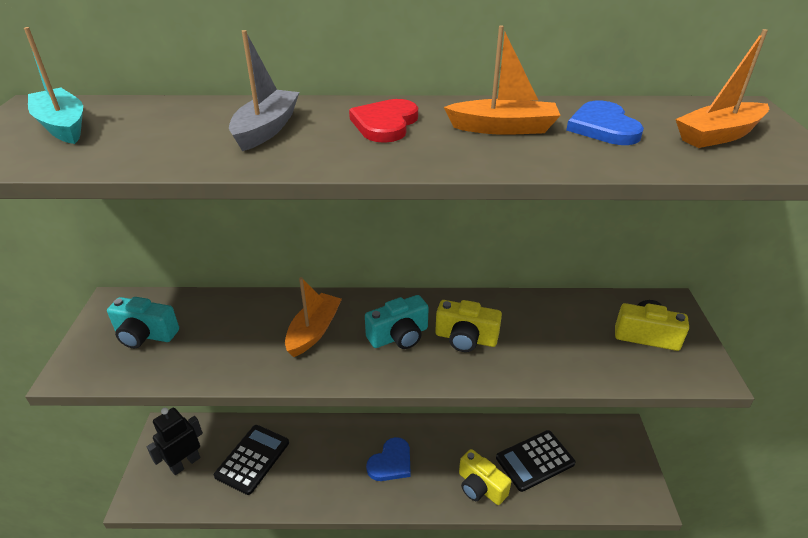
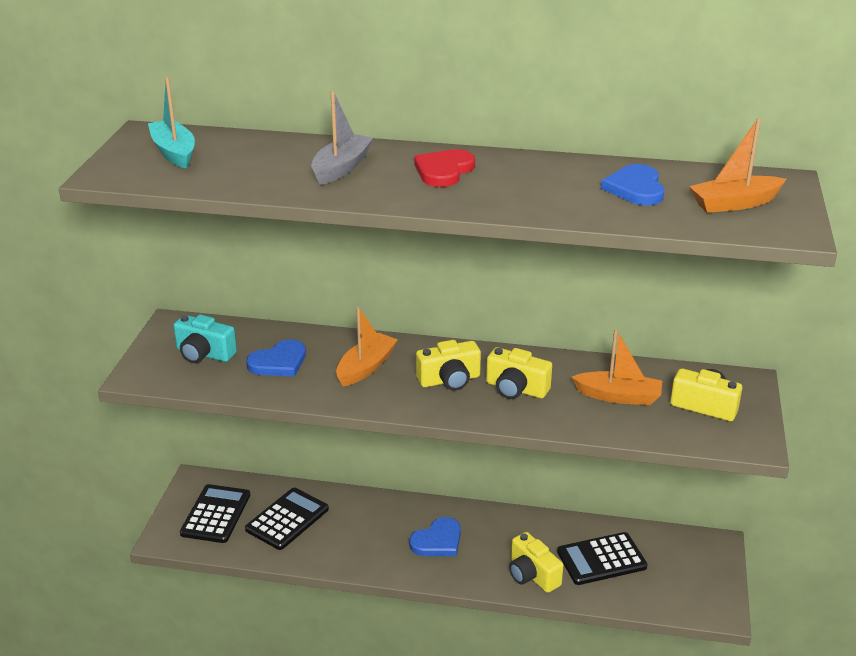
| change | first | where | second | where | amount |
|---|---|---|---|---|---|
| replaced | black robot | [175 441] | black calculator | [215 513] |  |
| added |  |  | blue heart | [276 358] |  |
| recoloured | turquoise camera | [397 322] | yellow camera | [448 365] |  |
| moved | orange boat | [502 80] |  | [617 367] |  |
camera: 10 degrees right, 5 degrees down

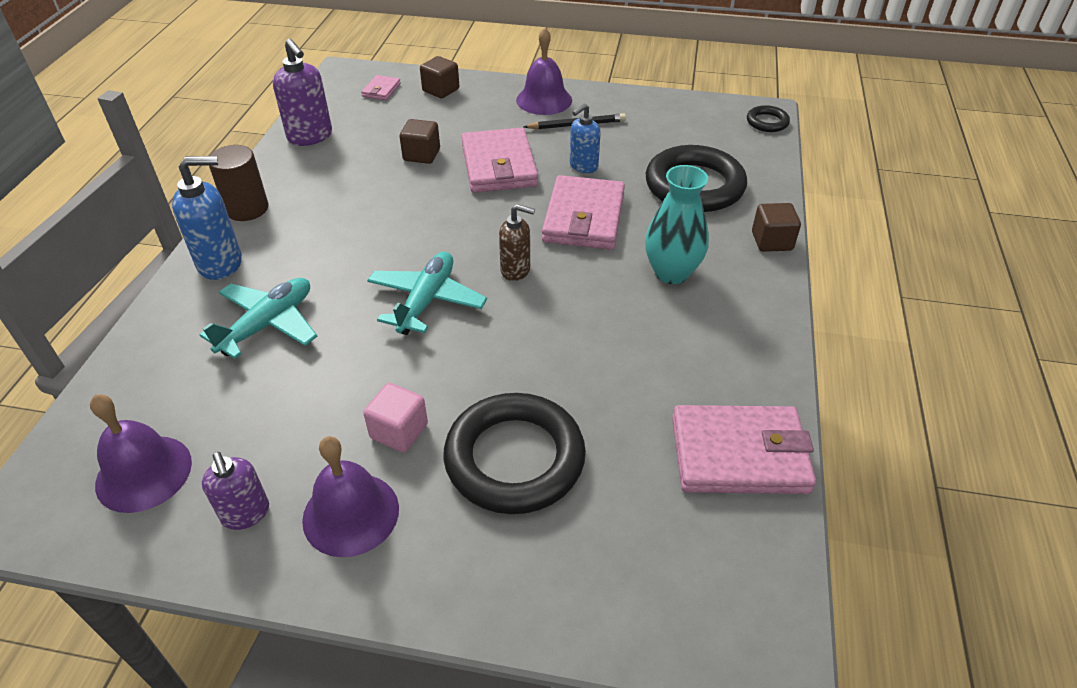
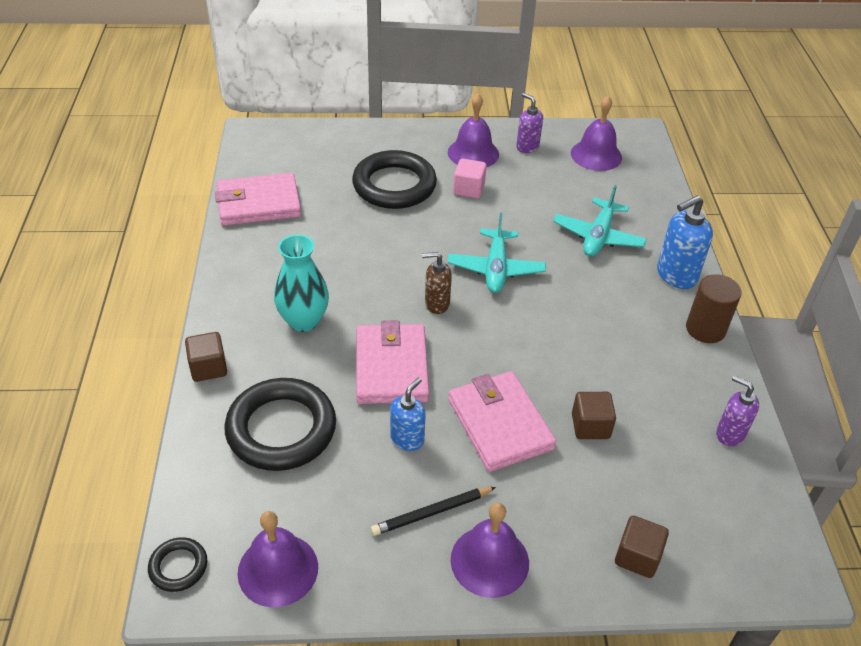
| change | first | where | second | where | amount |
|---|---|---|---|---|---|
| added |  |  | purple bell | [278 559] |  |
| resized | purple soap dispenser | [302 92] |  | [737 410] | x0.65 |
| removed | pink wallet | [381 87] |  |  |  |
camera: 165 degrees right, 0 degrees up

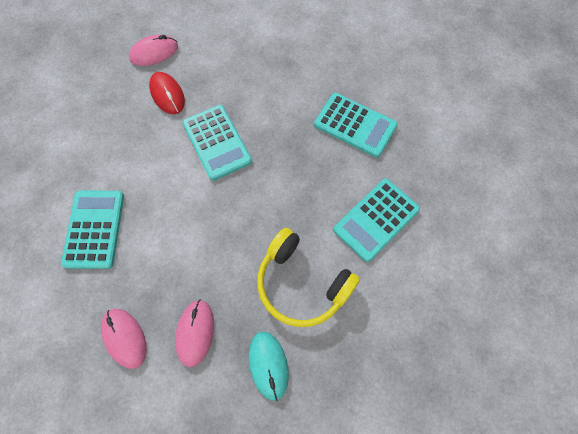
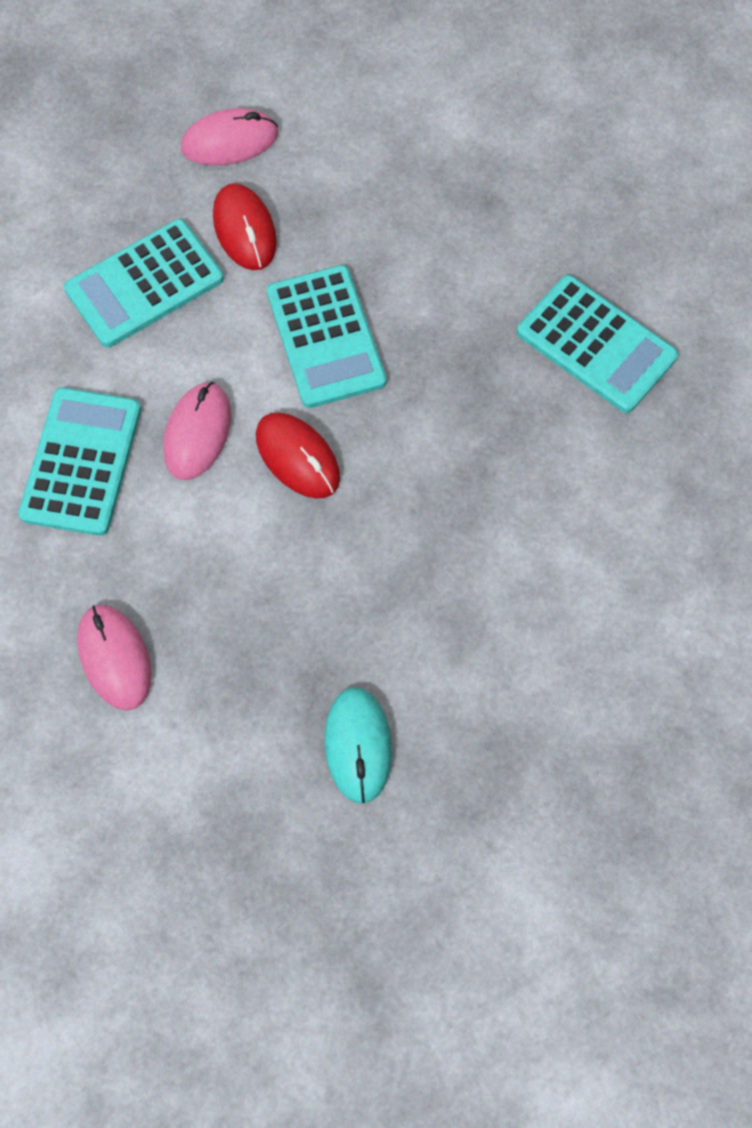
| change | first | where | second | where | amount |
|---|---|---|---|---|---|
| moved | turquoise calculator | [376 220] |  | [144 283] |  |
| moved | pink mouse | [194 333] |  | [197 431] |  |
| added |  |  | red mouse | [298 455] |  |
| removed | yellow headphones | [308 277] |  |  |  |
camera: 10 degrees right, 0 degrees up

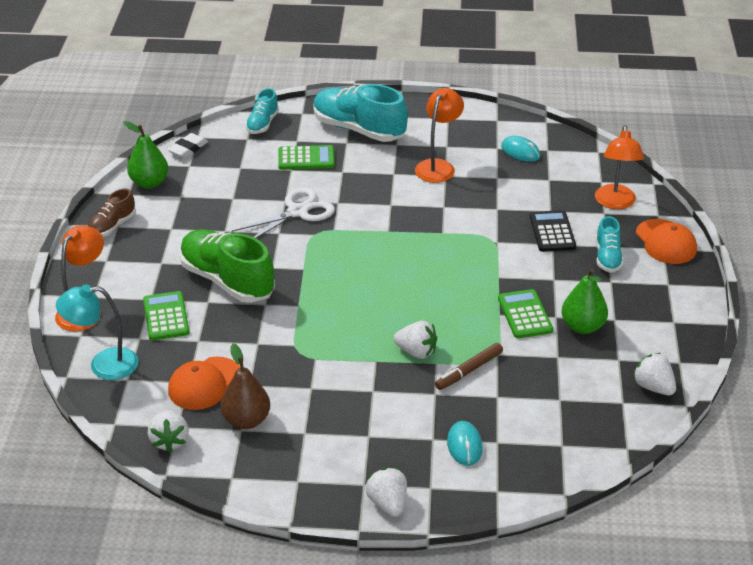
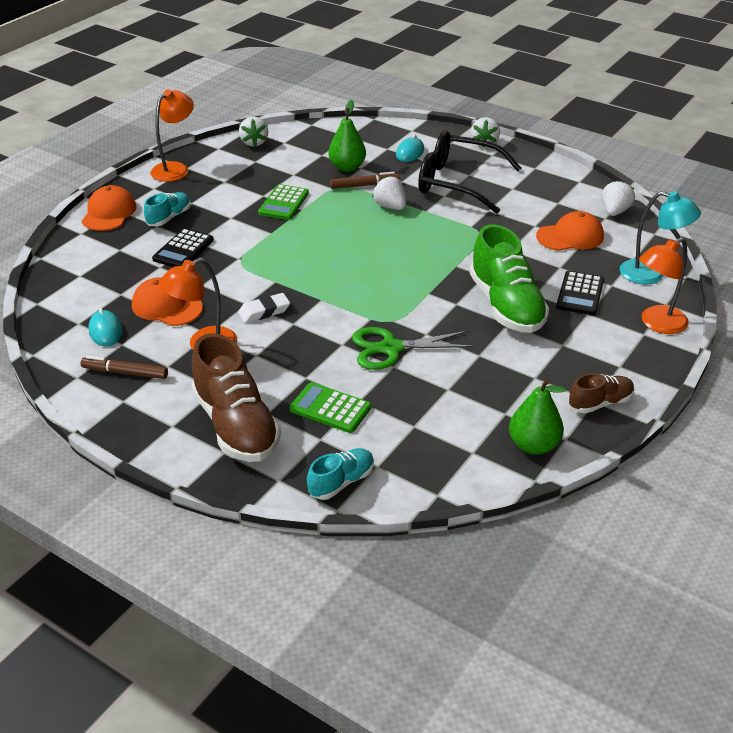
| change | first | where | second | where | amount |
|---|---|---|---|---|---|
| added |  |  | brown marker | [124 367] |  |
| added |  |  | orange cap | [167 301] |  |
| moved | orange lamp | [619 167] |  | [172 136] |  |
| recoloured | turquoise shoe | [360 113] | brown shoe | [236 397] |  |
| moved | white eraser | [188 145] |  | [264 308] |  |
| moved | green pear | [584 301] |  | [347 136] |  |
| recoloured | white scissors | [283 213] | green scissors | [413 348] |  |
| added |  |  | black glasses | [469 172] |  |
| recoloured | green calculator | [166 315] | black calculator | [580 293] |  |
| removed | brown pear | [245 386] |  |  |  |
camera: 150 degrees left, 0 degrees up

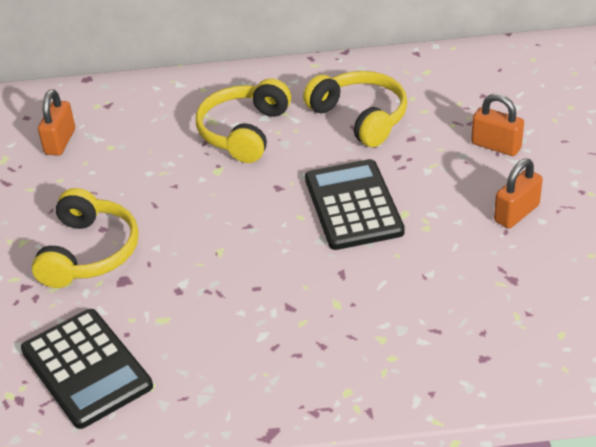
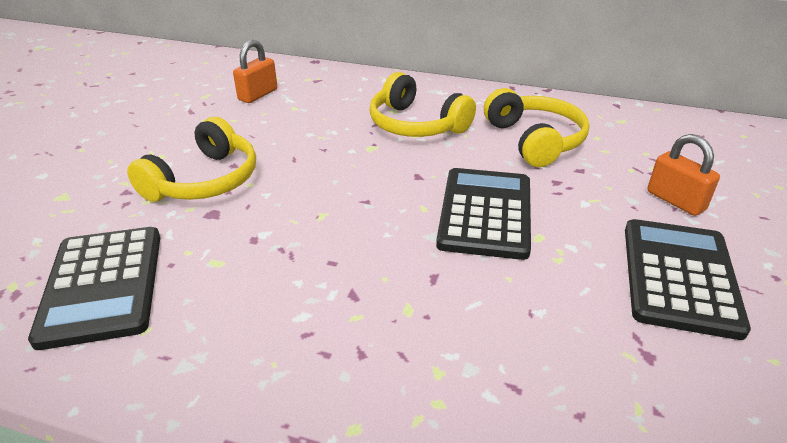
| change | first | where | second | where | amount |
|---|---|---|---|---|---|
| turned | yellow headphones | [243 120] |  | [423 104] | 90 degrees counterclockwise |
| replaced | orange padlock | [518 194] | black calculator | [688 279] |  |
camera: 20 degrees right, 5 degrees down

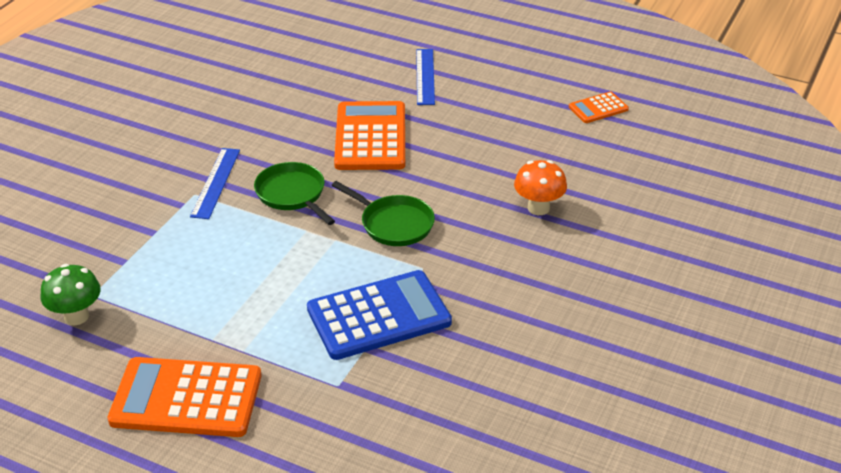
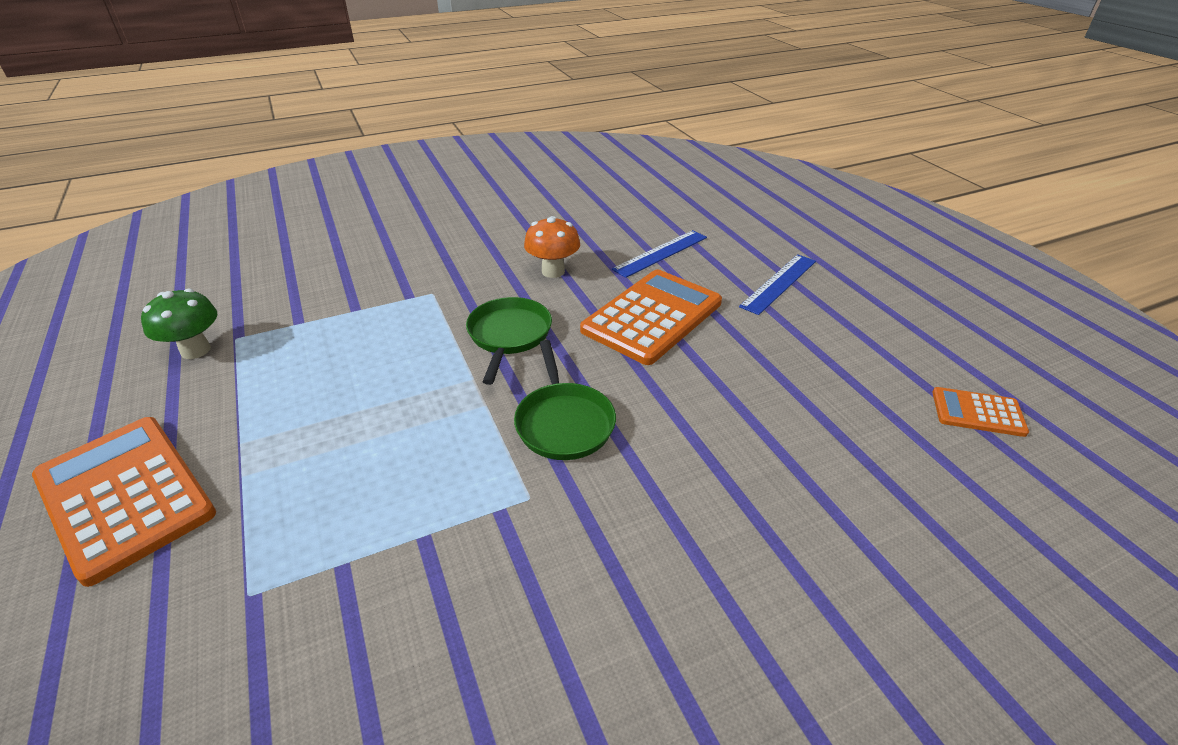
| change | first | where | second | where | amount |
|---|---|---|---|---|---|
| moved | orange mushroom | [540 187] |  | [552 247] |  |
| moved | blue ruler | [215 183] |  | [659 254] |  |
| removed | blue calculator | [379 315] |  |  |  |
camera: 40 degrees right, 0 degrees up

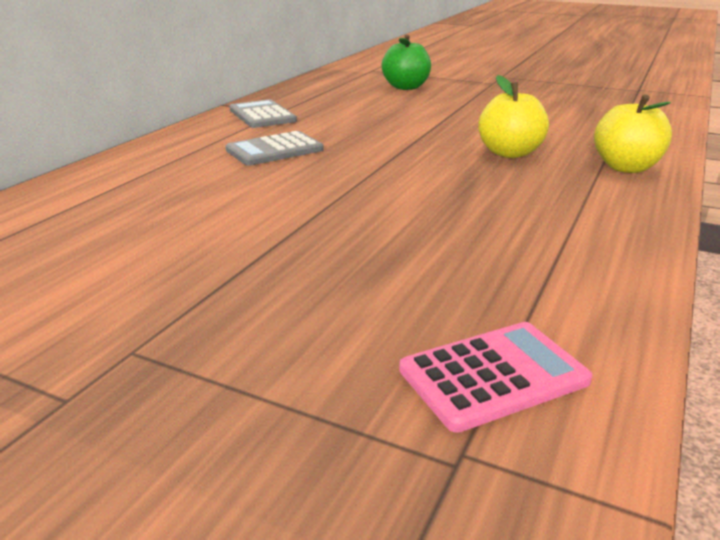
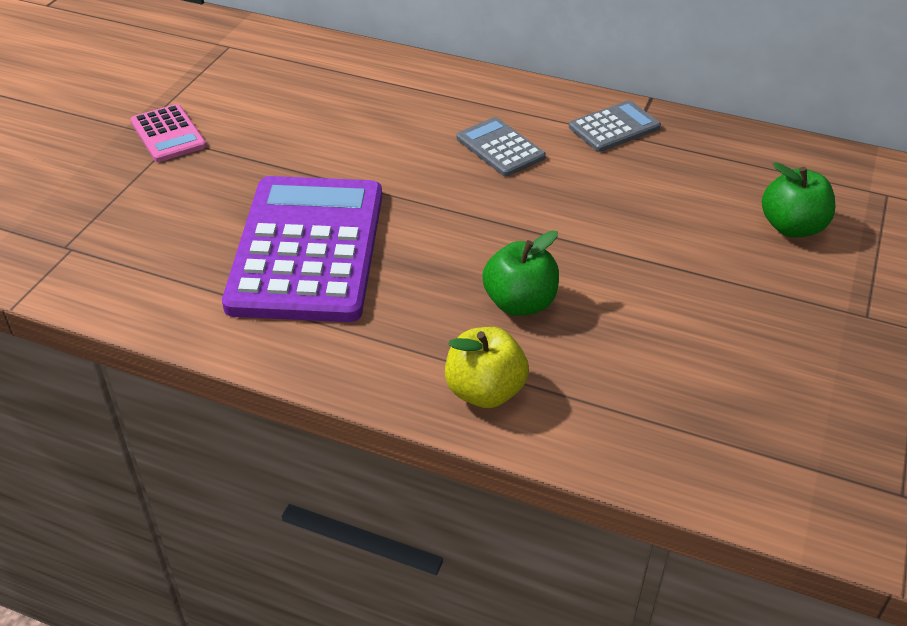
| change | first | where | second | where | amount |
|---|---|---|---|---|---|
| moved | pink calculator | [495 377] |  | [168 133] |  |
| added |  |  | purple calculator | [302 249] |  |
| recoloured | yellow apple | [513 116] | green apple | [520 273] |  |
camera: 85 degrees right, 15 degrees up

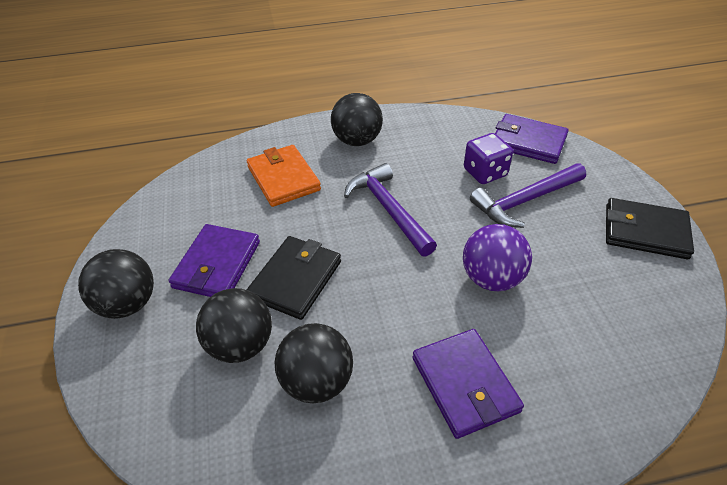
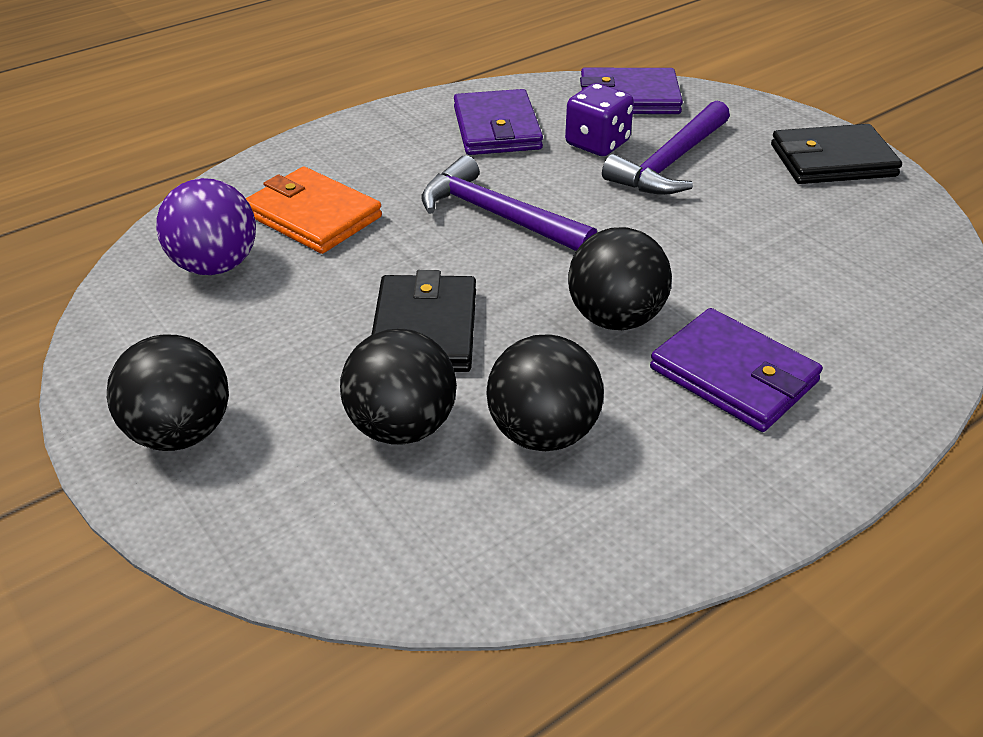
| change | first | where | second | where | amount |
|---|---|---|---|---|---|
| moved | purple ball | [497 257] |  | [206 226] |  |
| moved | purple wallet | [214 260] |  | [498 122] |  |
| moved | black ball | [357 119] |  | [620 278] |  |
camera: 25 degrees left, 5 degrees down

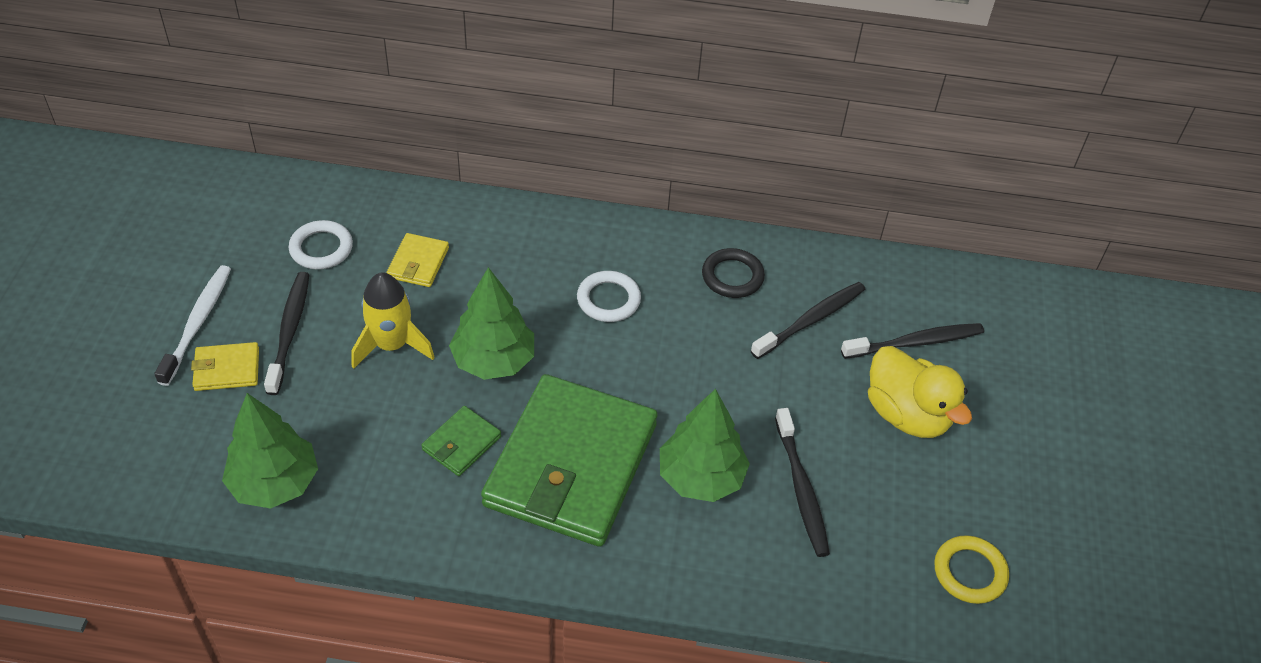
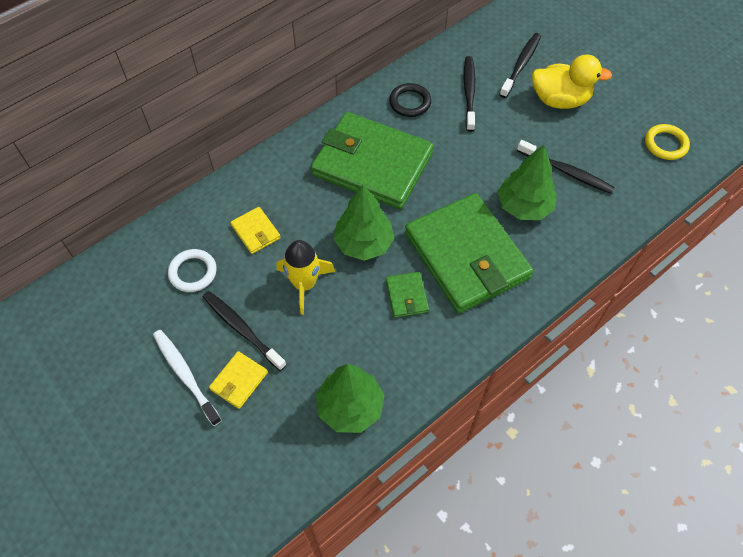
| change | first | where | second | where | amount |
|---|---|---|---|---|---|
| replaced | white ring | [609 296] | green wallet | [372 160] |  |
camera: 45 degrees left, 10 degrees up

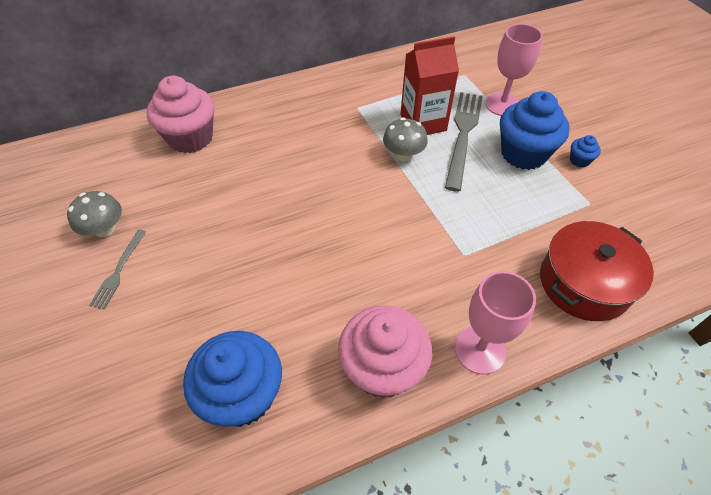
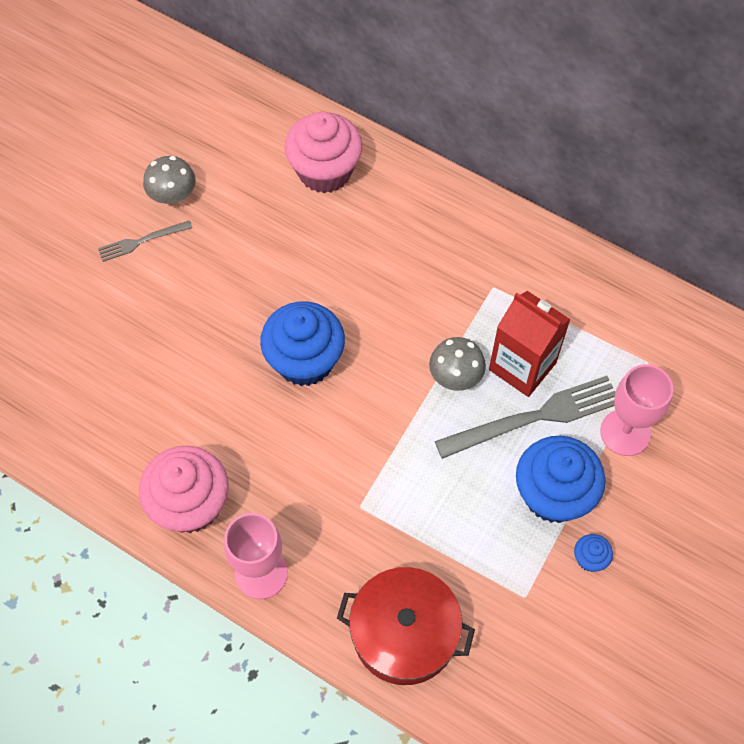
| change | first | where | second | where | amount |
|---|---|---|---|---|---|
| moved | blue cupcake | [232 379] |  | [302 344] |  |
camera: 55 degrees right, 10 degrees up

